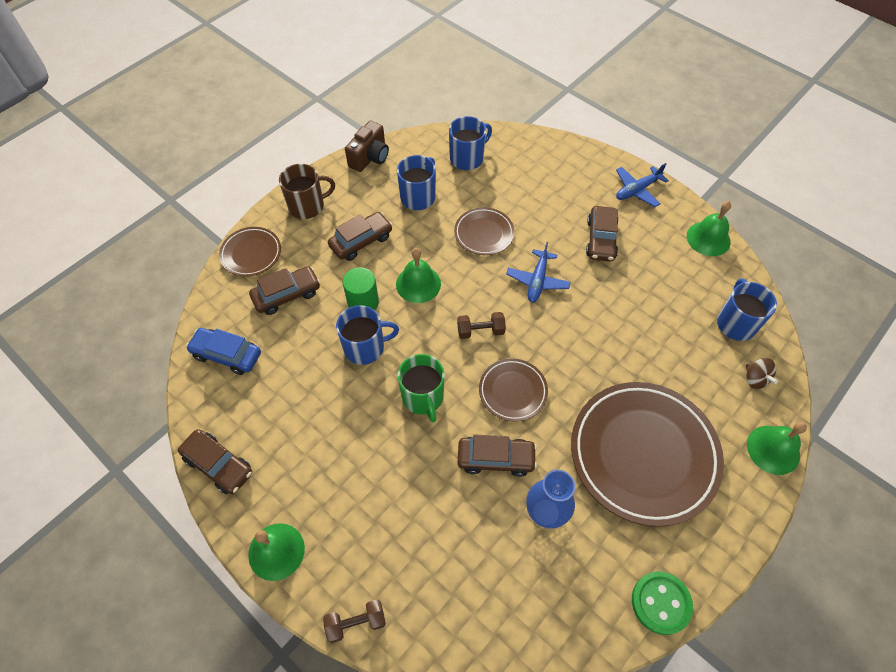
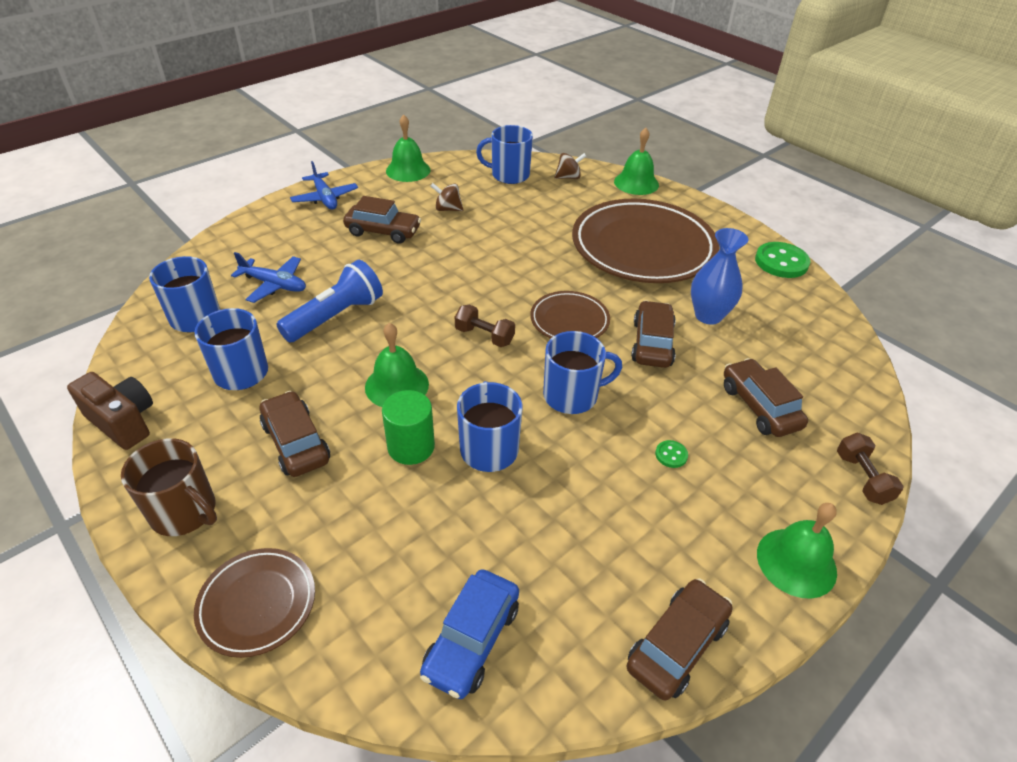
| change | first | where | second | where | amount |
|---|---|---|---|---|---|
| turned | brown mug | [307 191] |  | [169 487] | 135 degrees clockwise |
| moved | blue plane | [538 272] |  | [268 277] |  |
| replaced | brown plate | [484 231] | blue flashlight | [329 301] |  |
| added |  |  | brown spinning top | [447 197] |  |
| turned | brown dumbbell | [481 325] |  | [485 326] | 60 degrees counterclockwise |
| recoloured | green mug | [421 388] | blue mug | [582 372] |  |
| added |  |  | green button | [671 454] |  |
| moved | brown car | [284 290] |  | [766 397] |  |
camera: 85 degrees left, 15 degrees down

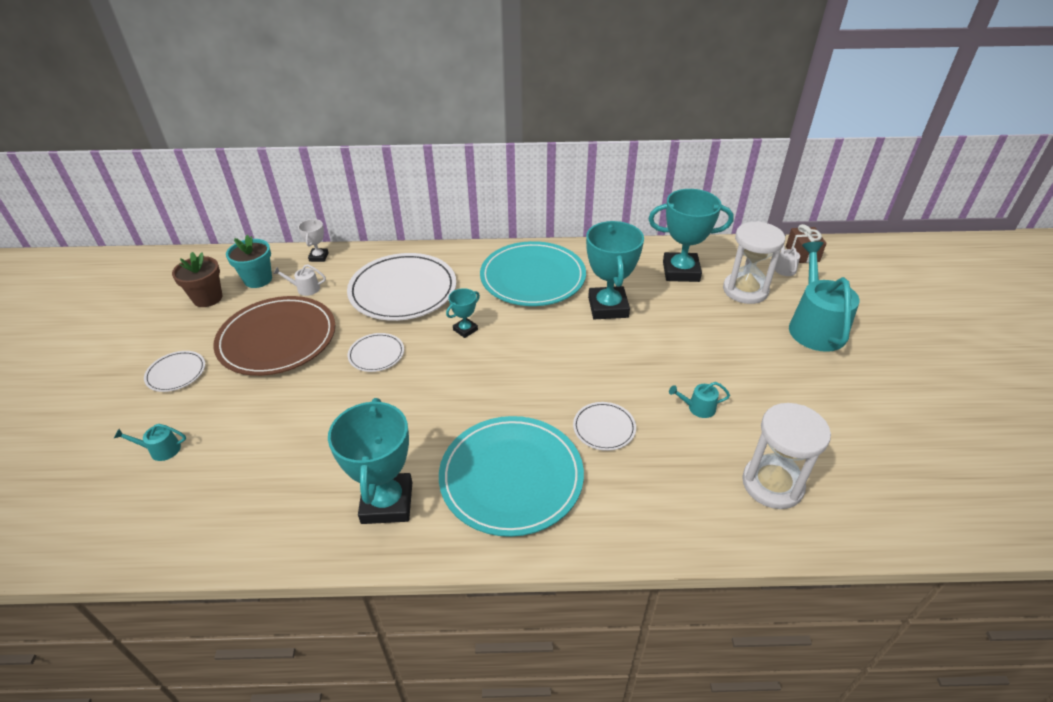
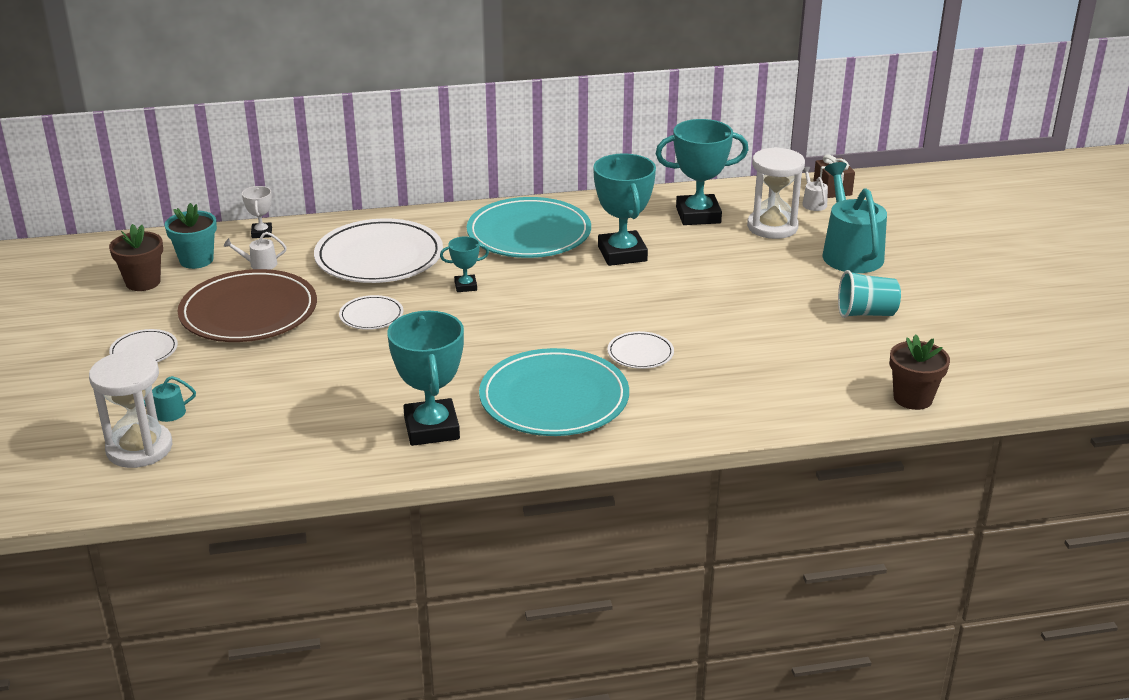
| change | first | where | second | where | amount |
|---|---|---|---|---|---|
| moved | white hourglass | [786 456] |  | [130 409] |  |
| turned | turquoise trophy | [463 313] |  | [464 264] | 45 degrees clockwise |
| added |  |  | turquoise cup | [869 294] |  |
| added |  |  | brown flower pot | [920 372] |  |
| removed | turquoise watering can | [699 400] |  |  |  |
camera: 10 degrees left, 10 degrees down

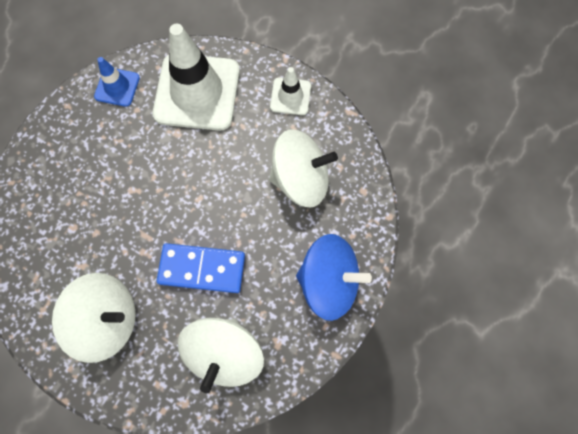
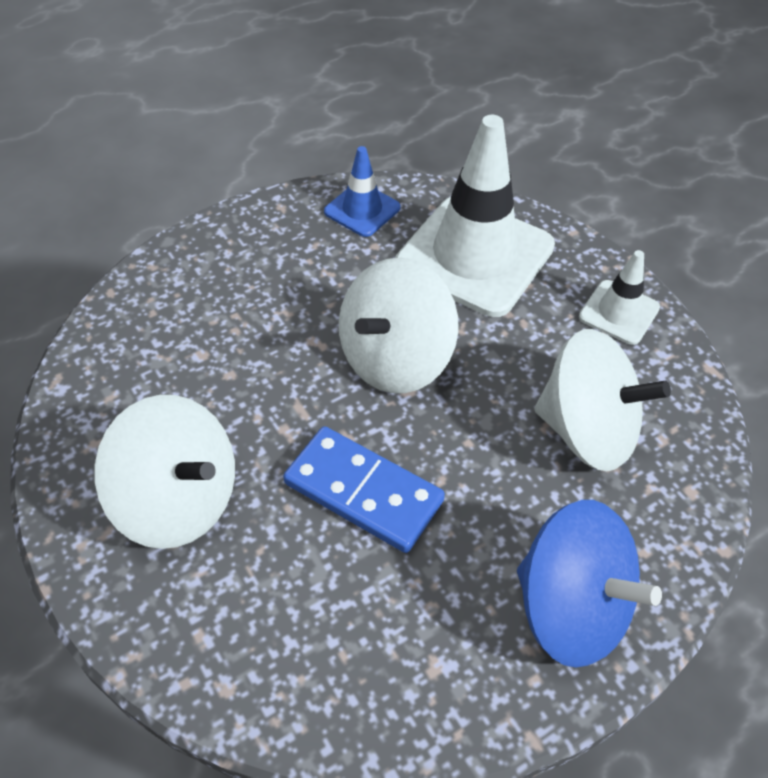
| change | first | where | second | where | amount |
|---|---|---|---|---|---|
| moved | white spinning top | [221 355] |  | [399 325] |  |
camera: 25 degrees right, 20 degrees down

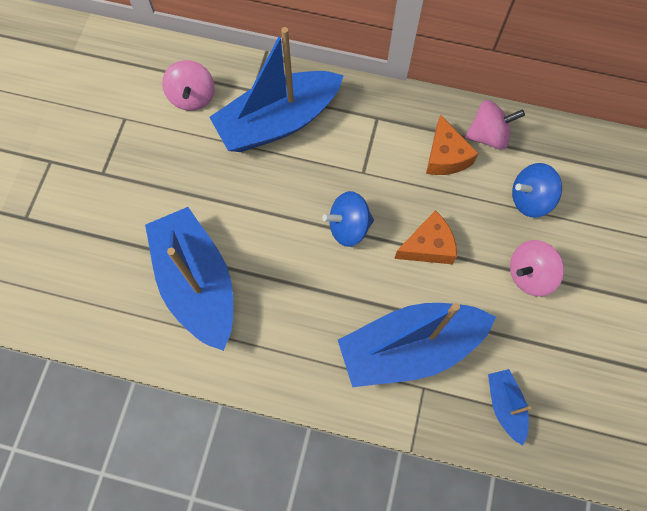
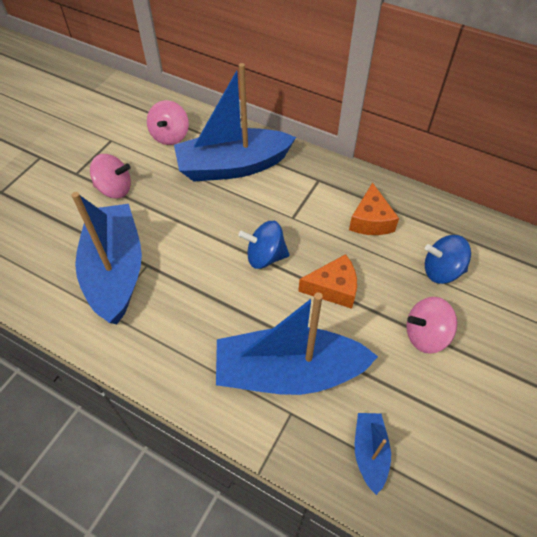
| change | first | where | second | where | amount |
|---|---|---|---|---|---|
| moved | pink spinning top | [495 125] |  | [110 176] |  |
camera: 15 degrees right, 15 degrees down

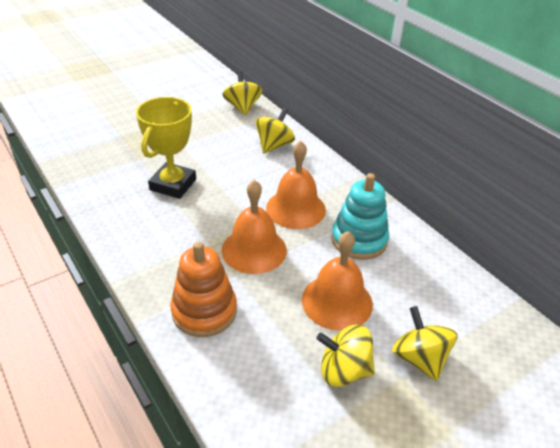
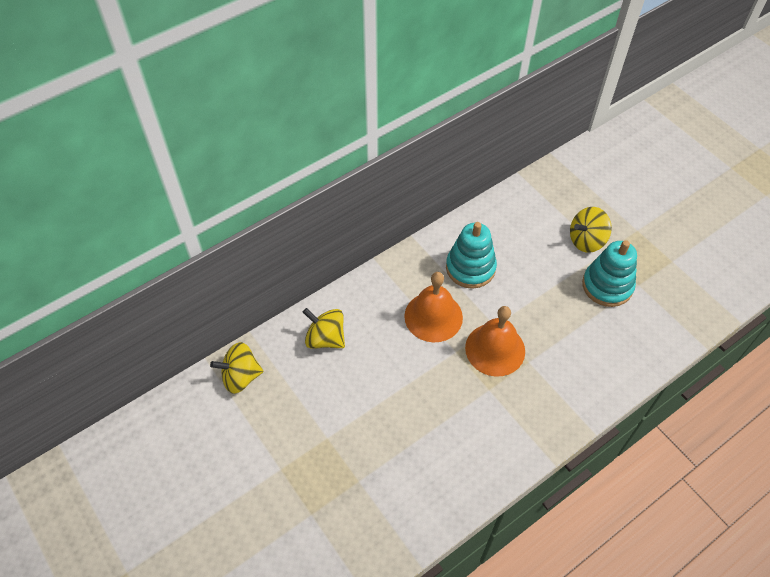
| change | first | where | second | where | amount |
|---|---|---|---|---|---|
| replaced | yellow spinning top | [345 356] | turquoise stacking toy | [609 273] |  |
| removed | yellow trophy | [166 148] |  |  |  |
| removed | orange stacking toy | [203 289] |  |  |  |
| removed | orange bell | [337 281] |  |  |  |
camera: 90 degrees left, 15 degrees up

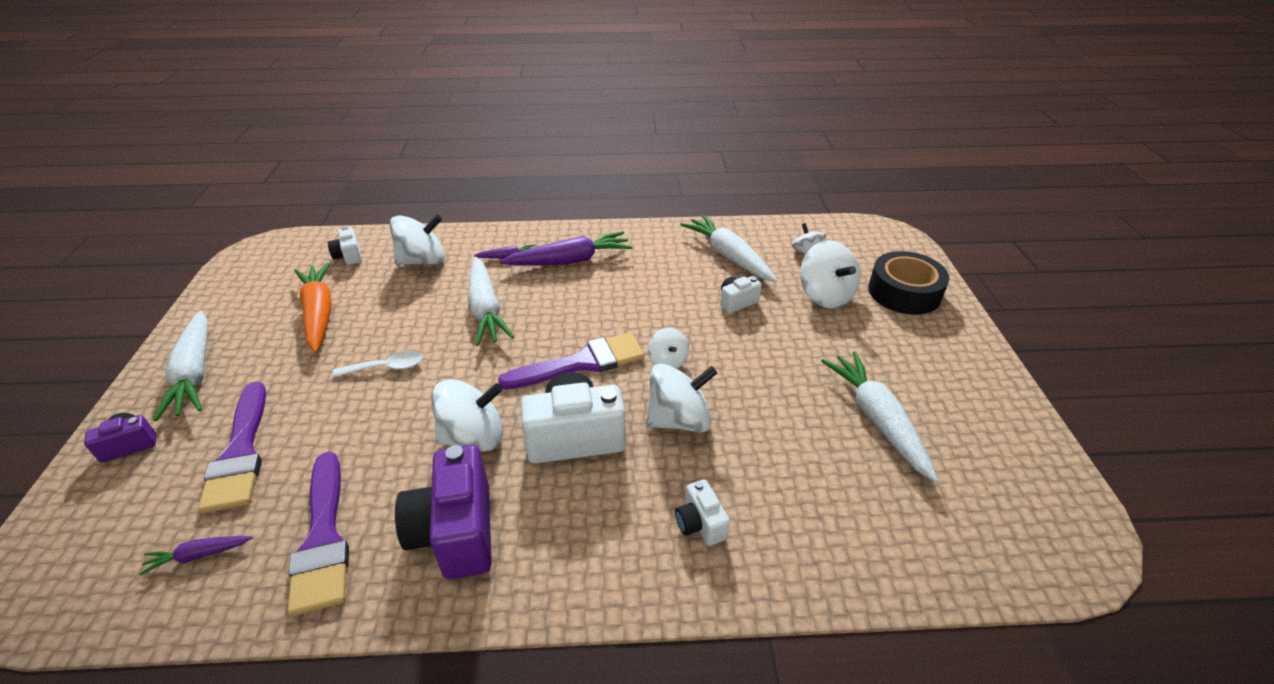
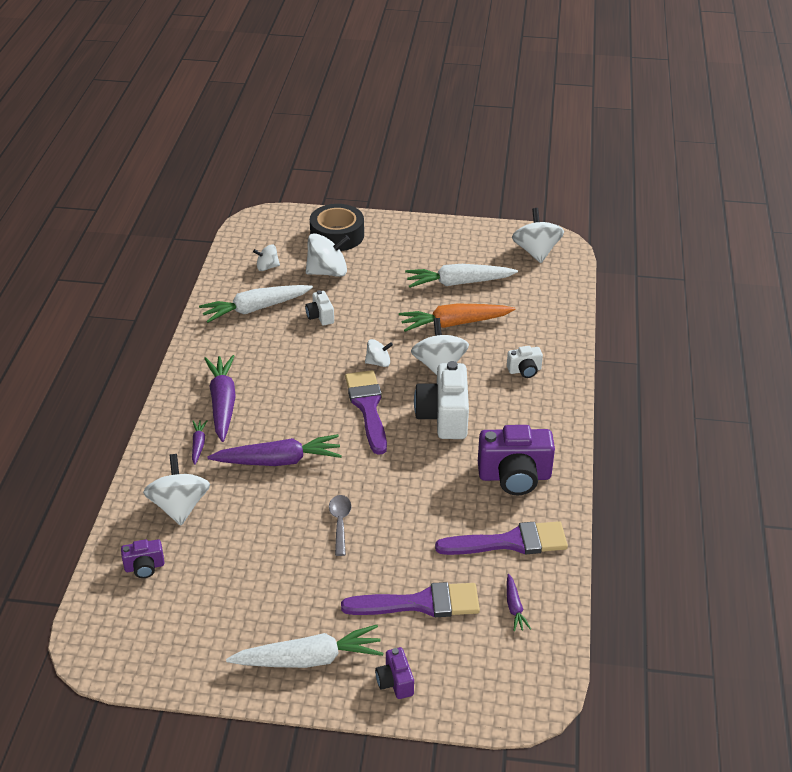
| change | first | where | second | where | amount |
|---|---|---|---|---|---|
| recoloured | white camera | [345 246] | purple camera | [142 558] |  |
| recoloured | white carrot | [491 301] | purple carrot | [274 450] |  |
| recoloured | white spoon | [378 364] | grey spoon | [340 525] |  |
| moved | orange carrot | [313 307] |  | [457 318] |  |
| moved | white spinning top | [467 415] |  | [538 235] |  |
camera: 80 degrees left, 0 degrees up

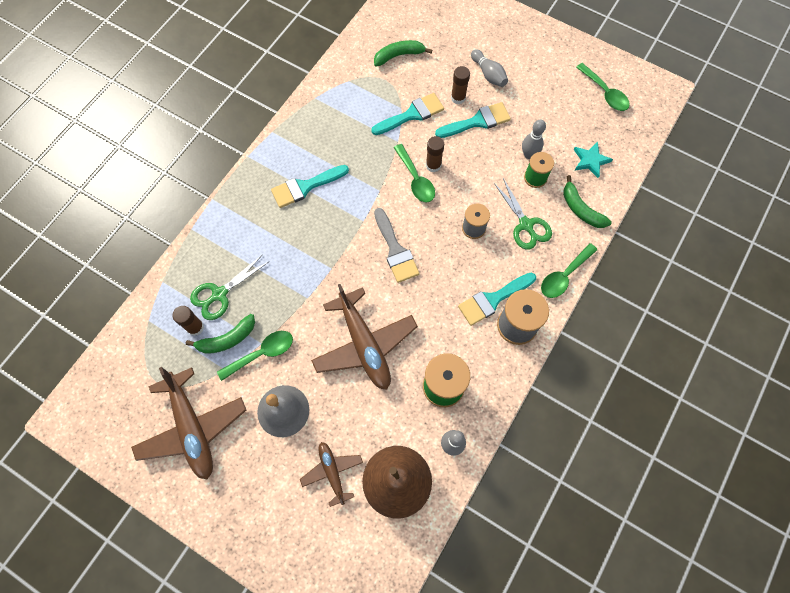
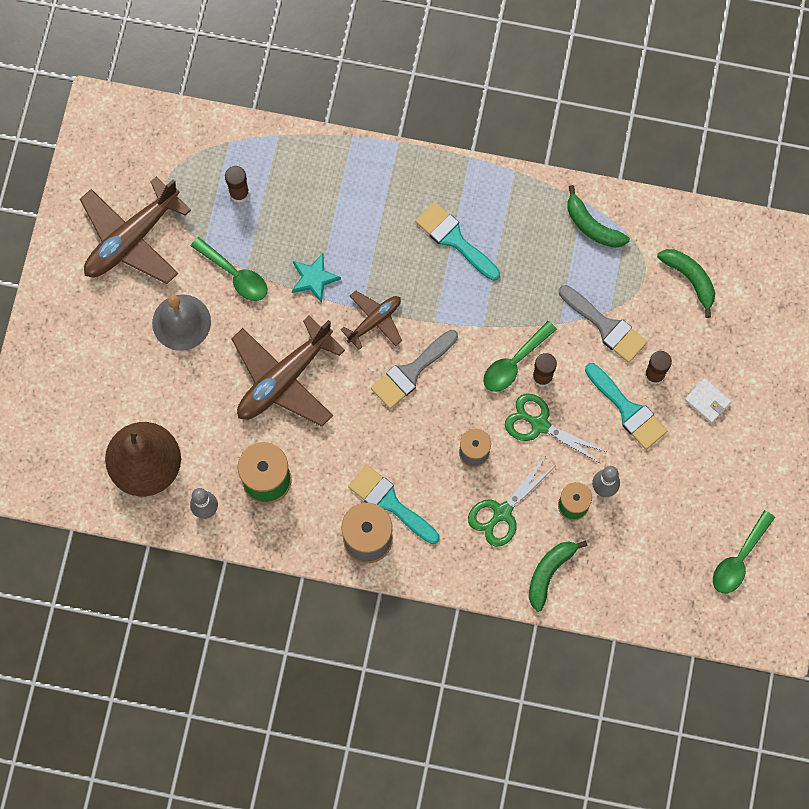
| change | first | where | second | where | amount |
|---|---|---|---|---|---|
| moved | turquoise star | [593 160] |  | [316 278] |  |
| moved | brown plane | [331 474] |  | [371 320] |  |
| moved | green scissors | [229 287] |  | [555 428] |  |
| recoloured | turquoise brush | [407 114] | grey brush | [603 324] |  |
| moved | green banana | [220 334] |  | [598 216] |  |
| replaced | grey bowling pin | [489 68] | white wallet | [708 401] |  |
| removed | green spoon | [569 270] |  |  |  |
camera: 70 degrees right, 5 degrees up

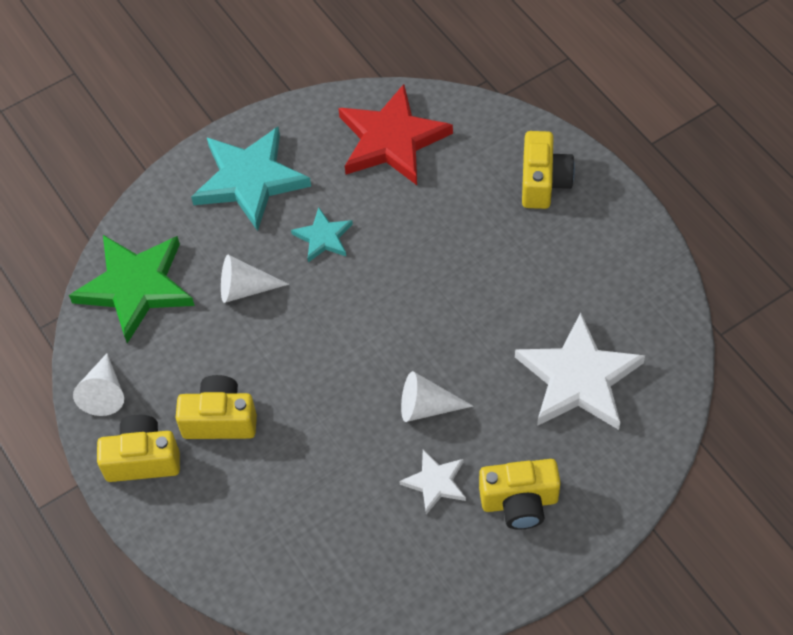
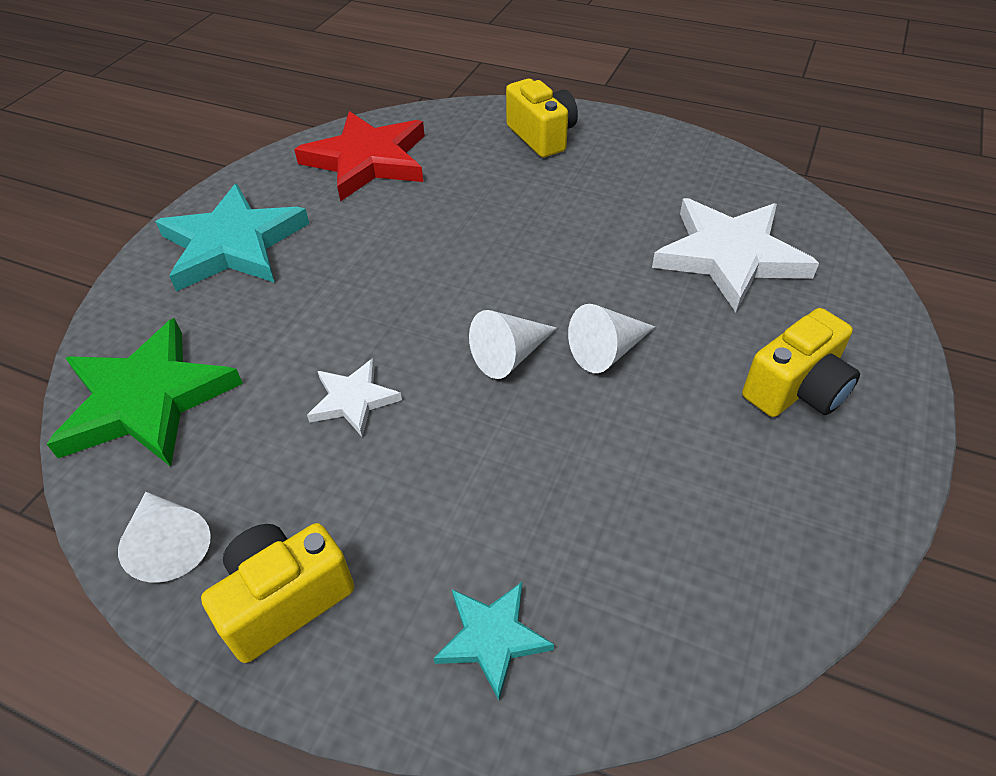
| change | first | where | second | where | amount |
|---|---|---|---|---|---|
| moved | white star | [432 482] |  | [354 397] |  |
| moved | turquoise star | [322 234] |  | [493 641] |  |
| moved | white cone | [255 279] |  | [513 344] |  |
| removed | yellow camera | [216 407] |  |  |  |
camera: 35 degrees left, 10 degrees down

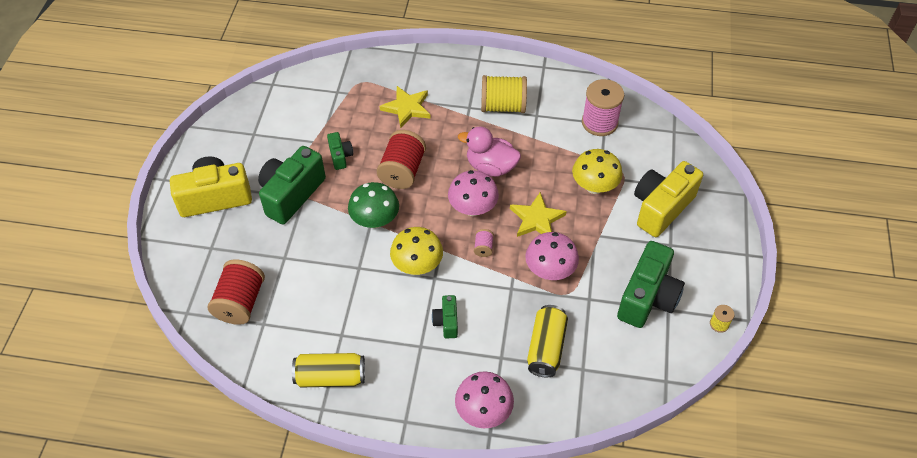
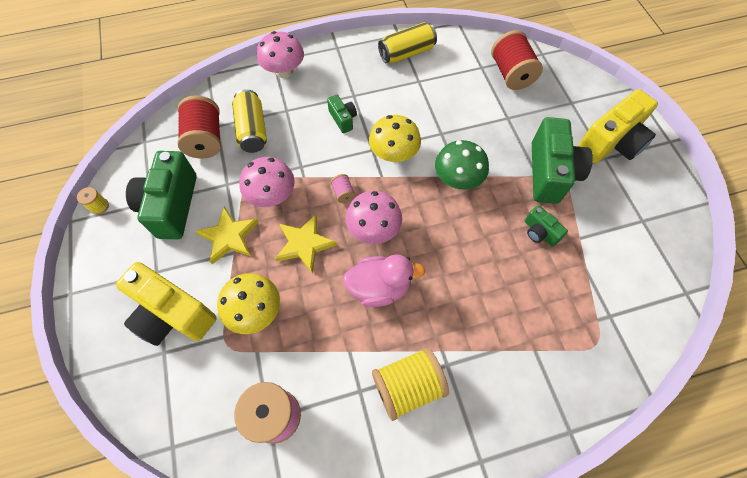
| change | first | where | second | where | amount |
|---|---|---|---|---|---|
| turned | yellow camera | [668 199] |  | [166 304] | 105 degrees clockwise |
| moved | red spool | [401 159] |  | [199 126] |  |
| moved | yellow star | [405 107] |  | [226 235] |  |
camera: 155 degrees right, 10 degrees up

